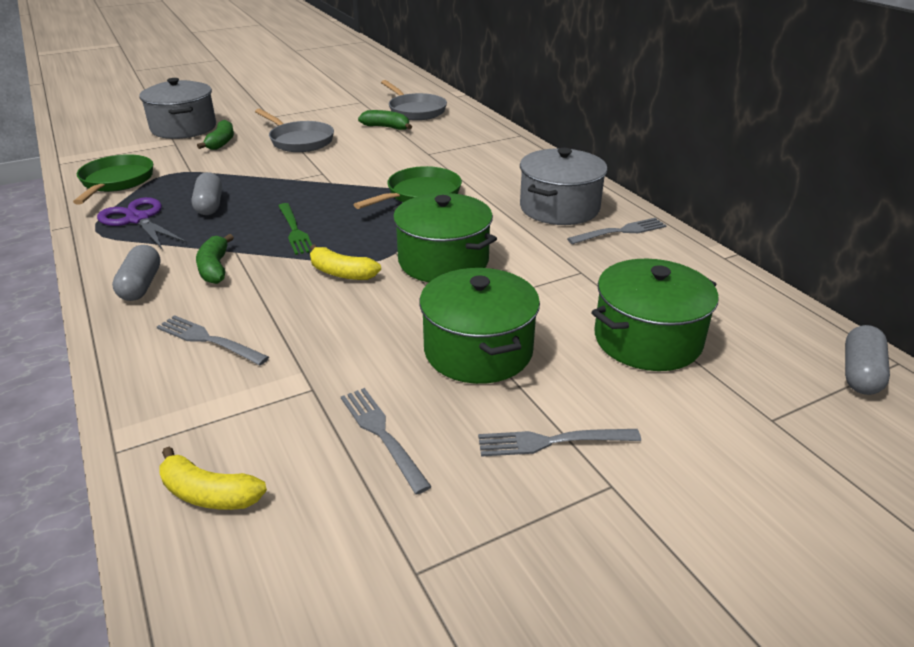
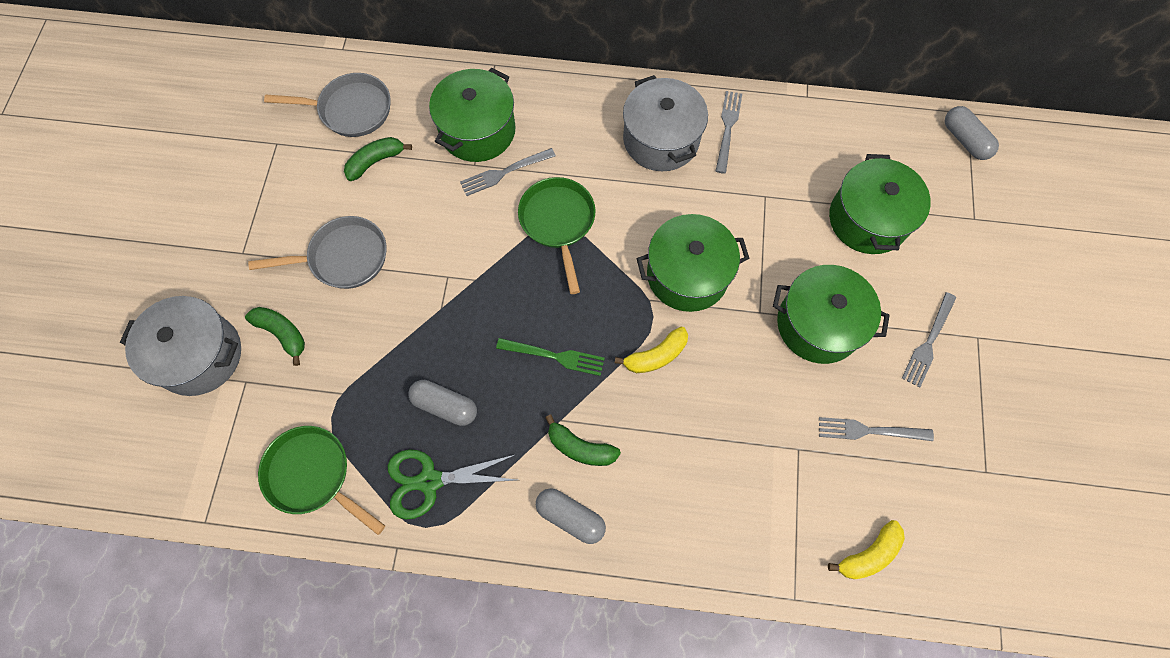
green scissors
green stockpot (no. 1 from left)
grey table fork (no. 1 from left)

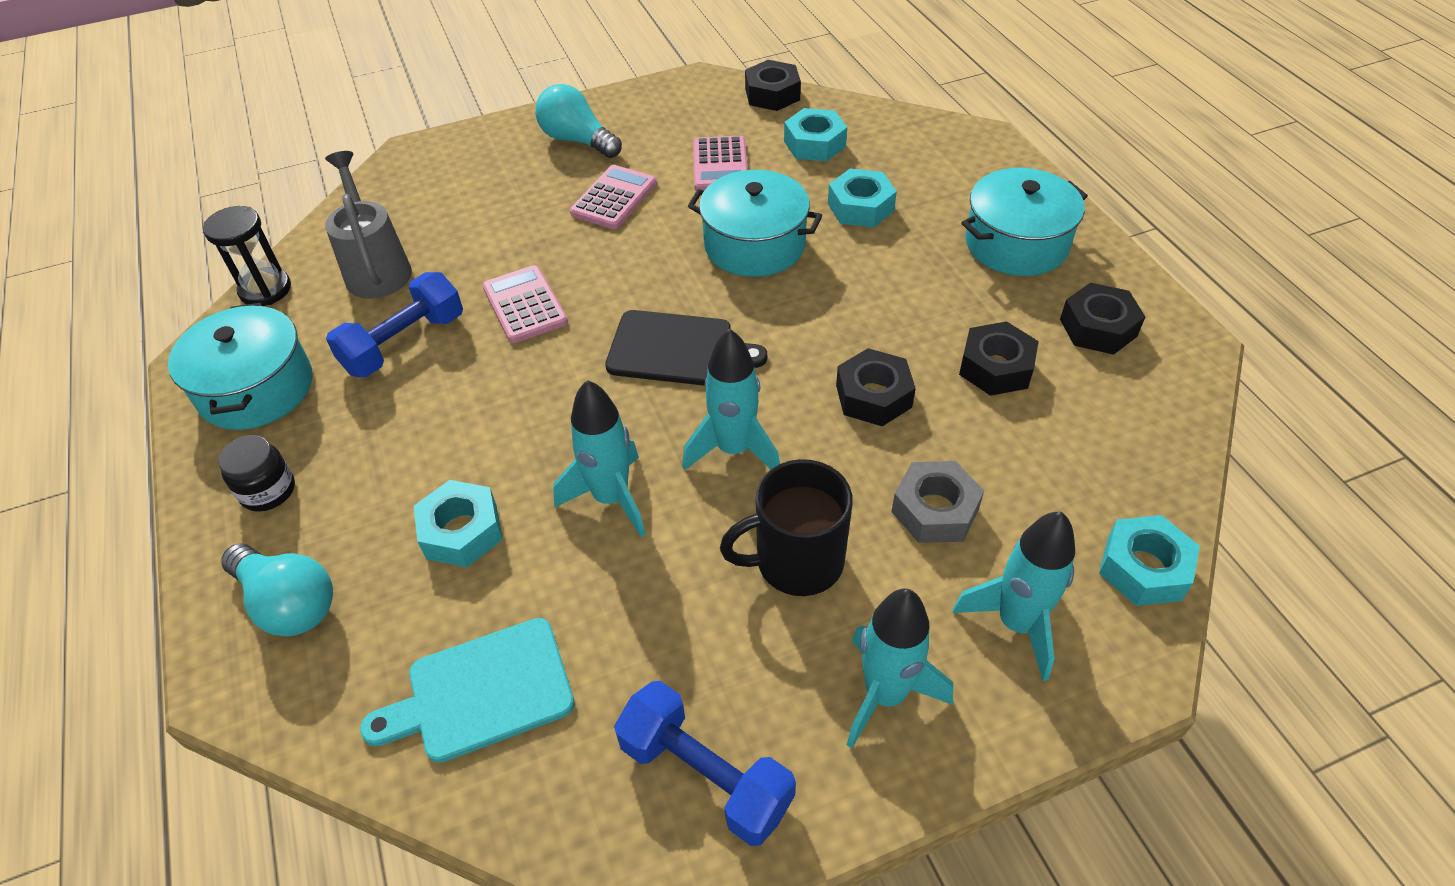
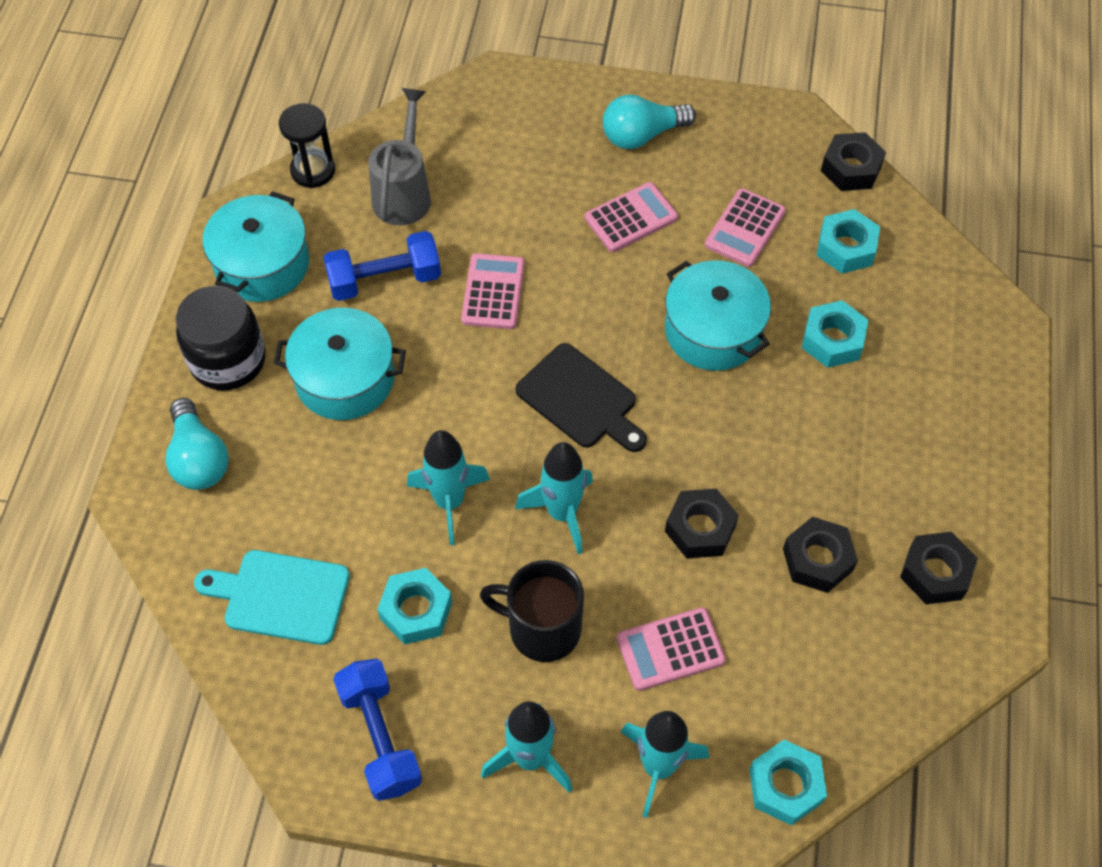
ebony jar
aqua stockpot (no. 2 from left)
aqua nut (no. 1 from left)
aqua light bulb (no. 2 from left)
rosy calculator (no. 3 from left)

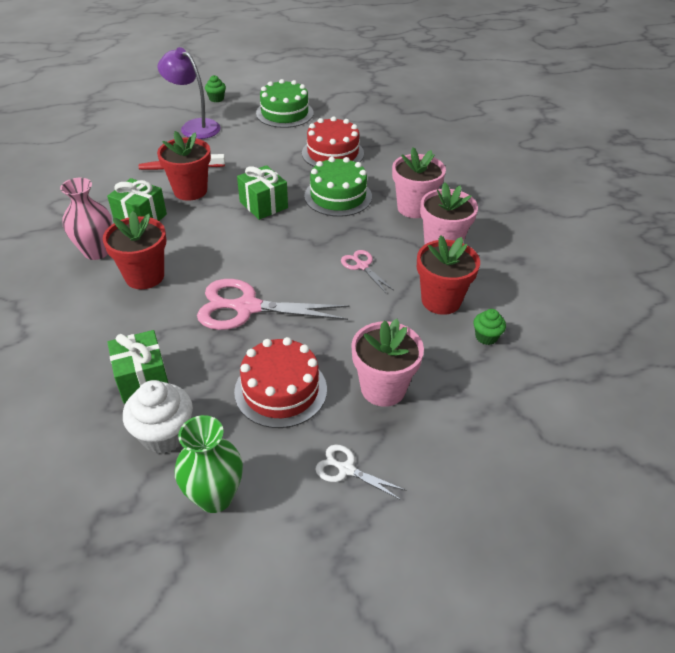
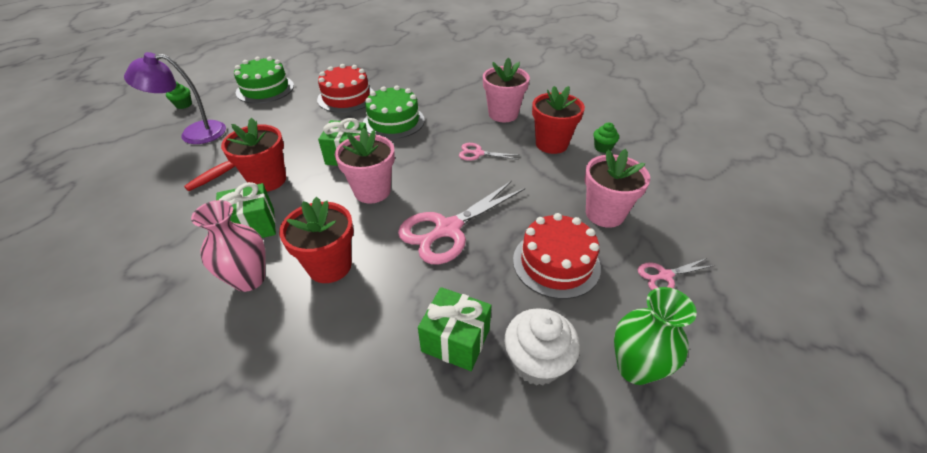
rosy flower pot (no. 1 from left)
rosy scissors (no. 3 from left)

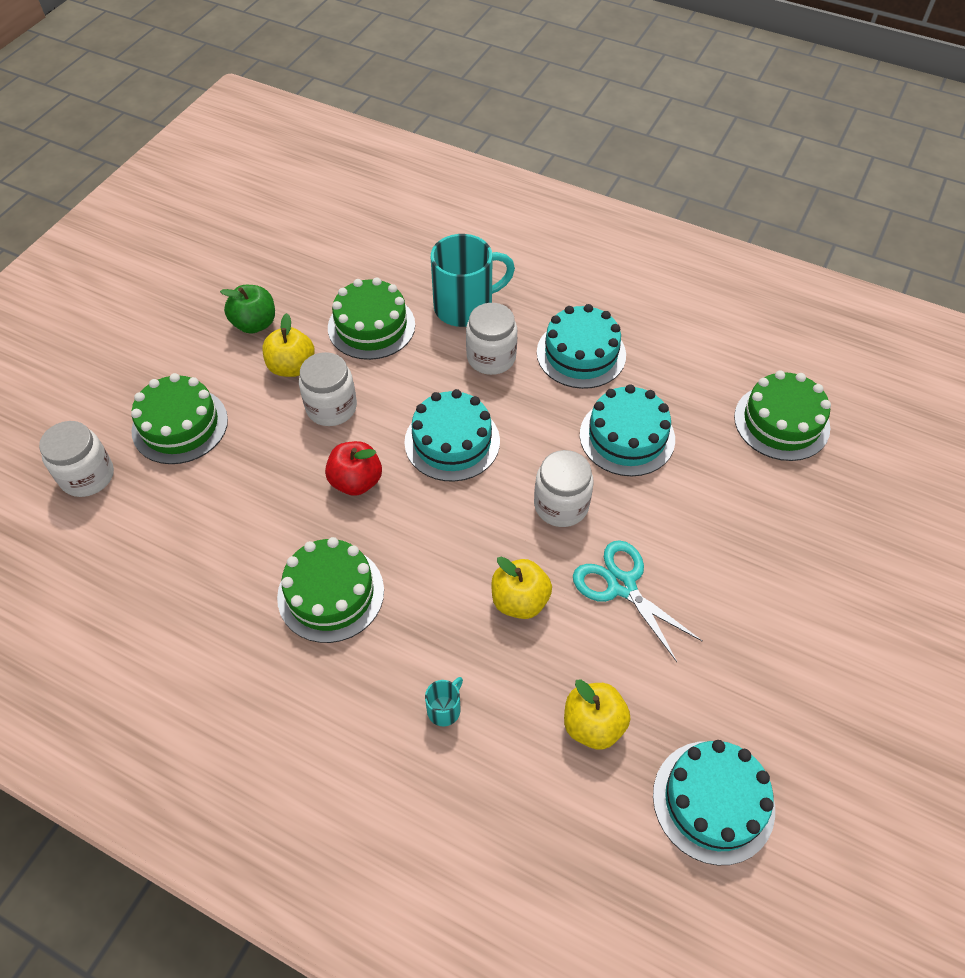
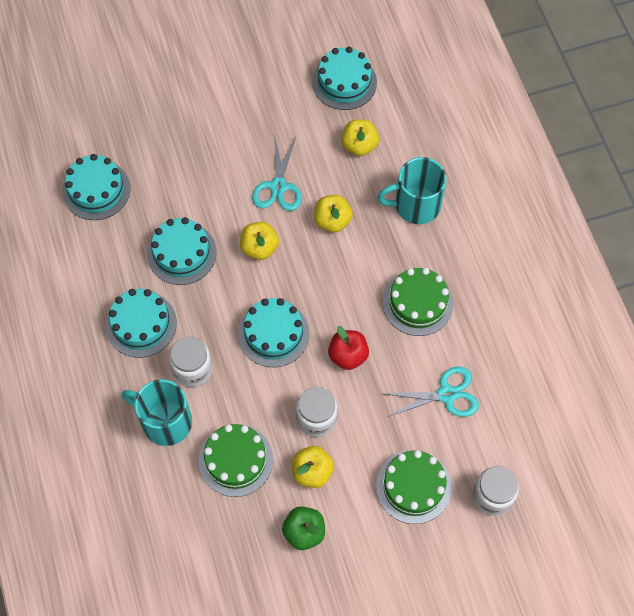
aqua cake (no. 1 from left)
yellow apple (no. 1 from left)
aqua tea mug (no. 2 from left)
aqua scissors (no. 2 from left)

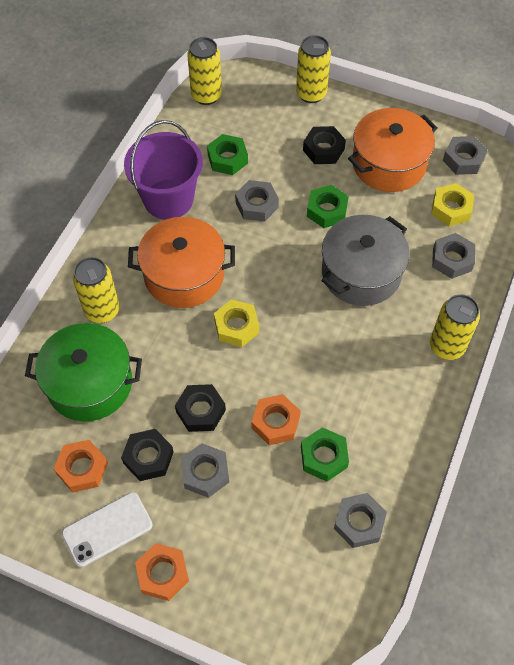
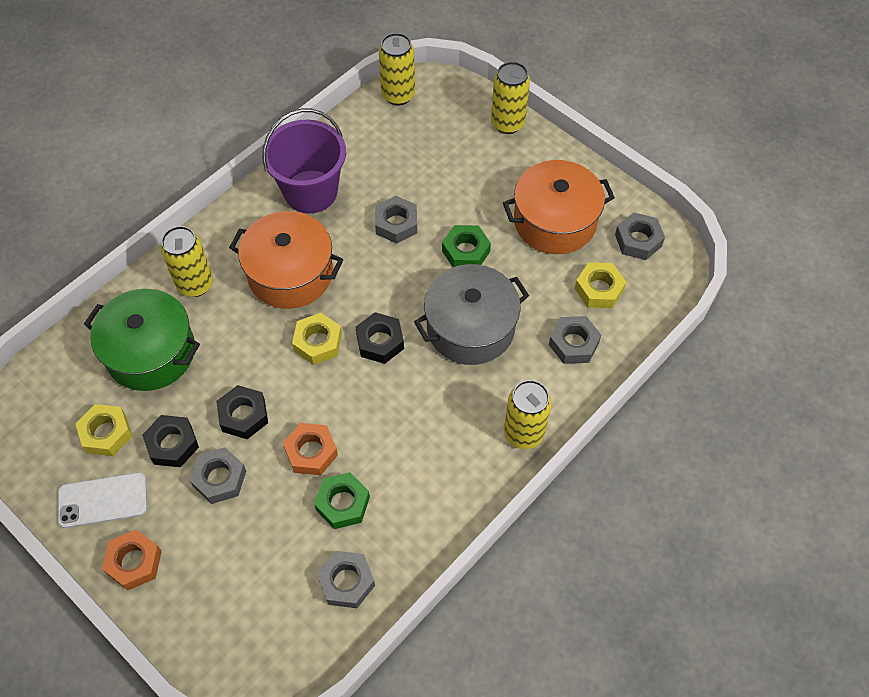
yellow nut (no. 1 from left)
ebony nut (no. 3 from left)
green nut (no. 1 from left in the first image)

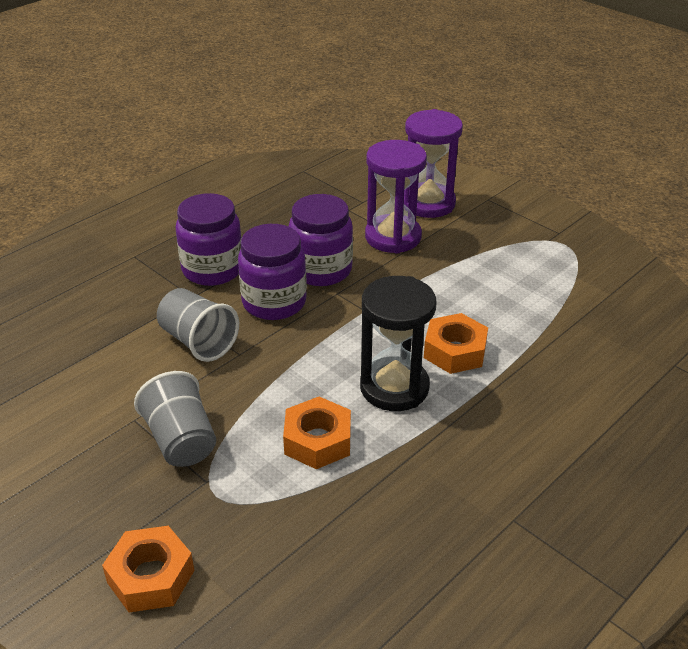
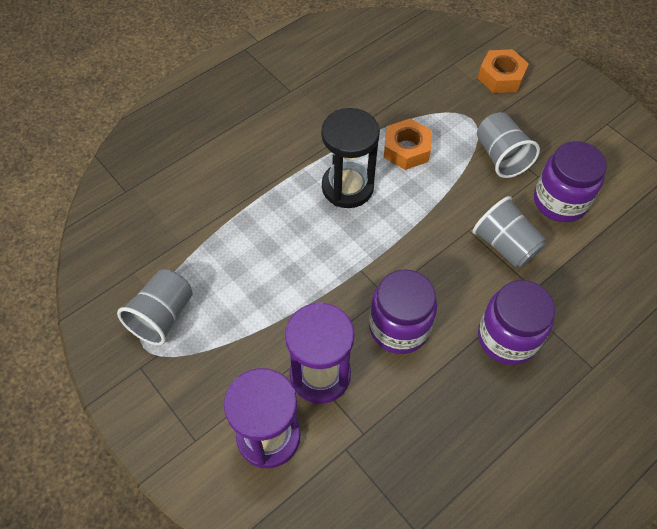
grey tumbler (no. 1 from left)
violet jar (no. 3 from left)
orange-coloured nut (no. 3 from left in the first image)

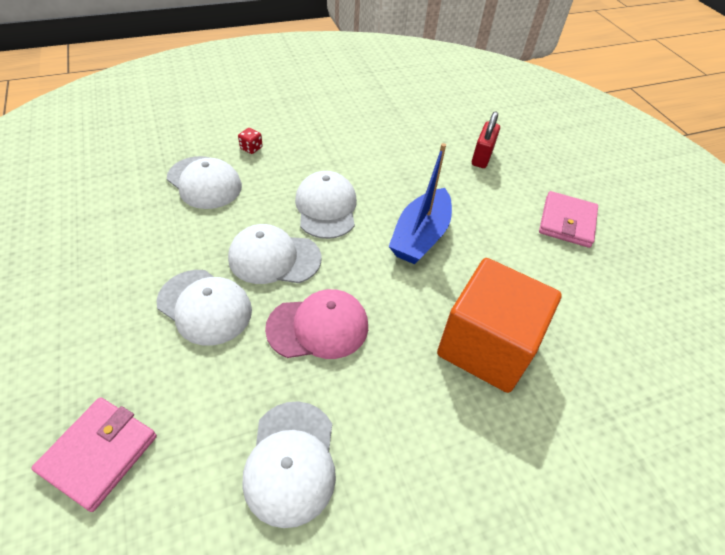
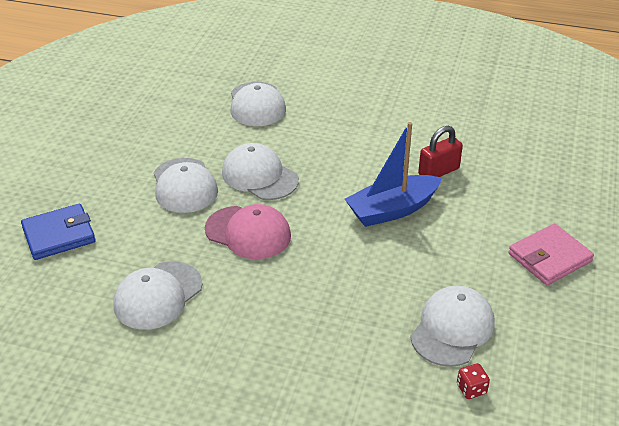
blue wallet
pure white cap (no. 5 from left)
red padlock
red die
orange-coloured cube

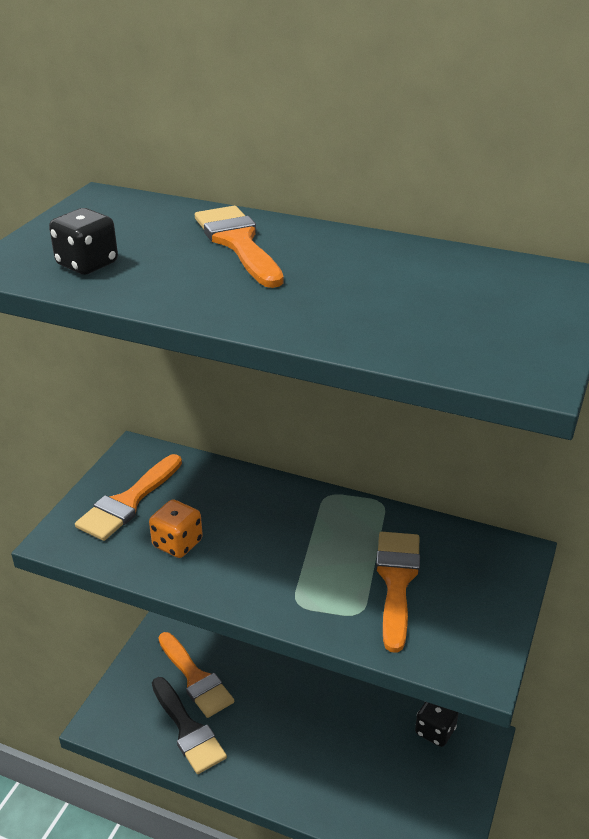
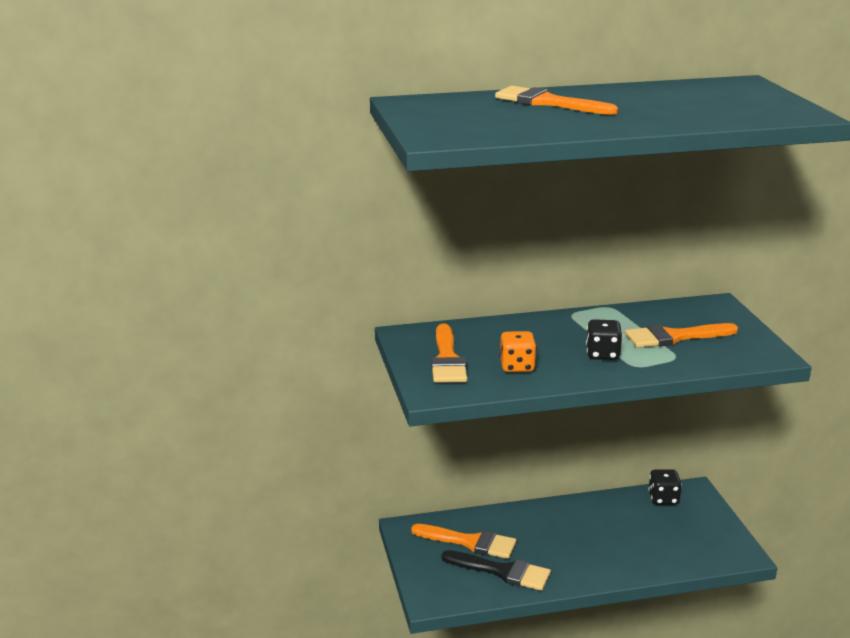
ebony die (no. 1 from left)
orange-coloured paint brush (no. 4 from left)

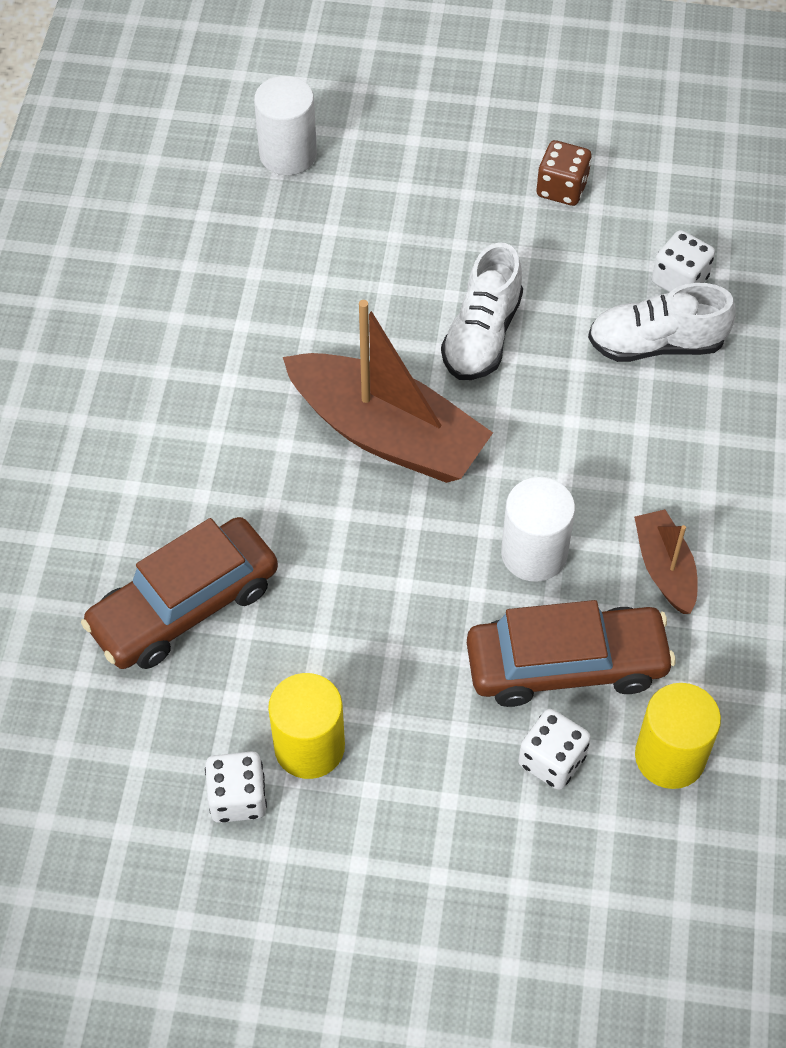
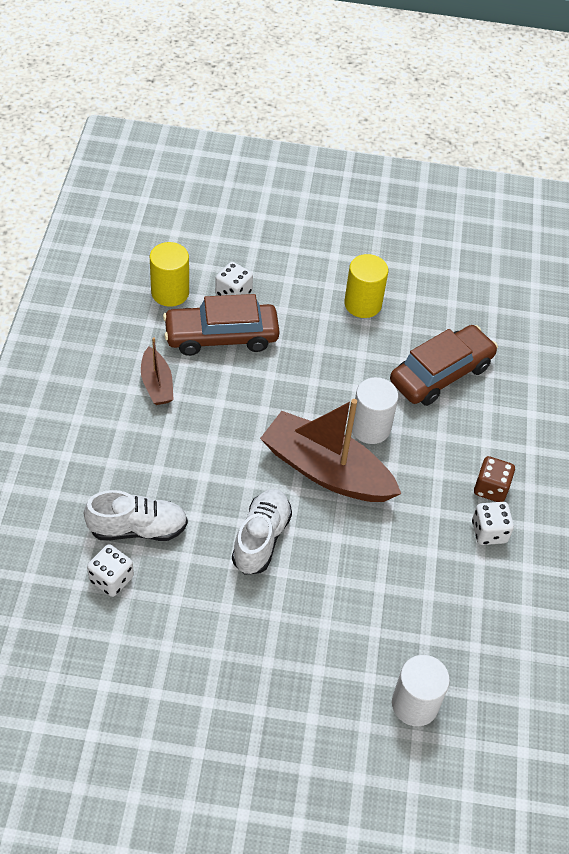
pure white cylinder shape (no. 1 from left)
pure white die (no. 3 from left)
russet die

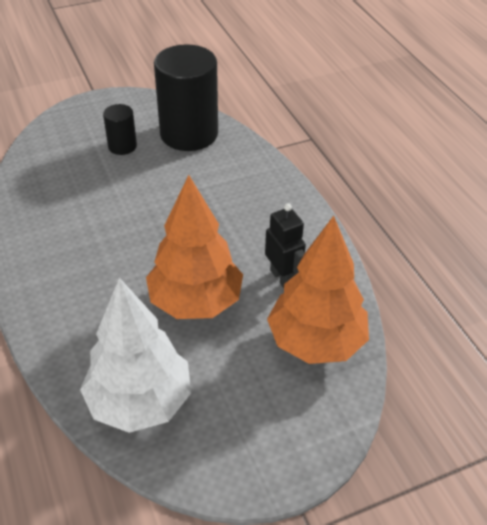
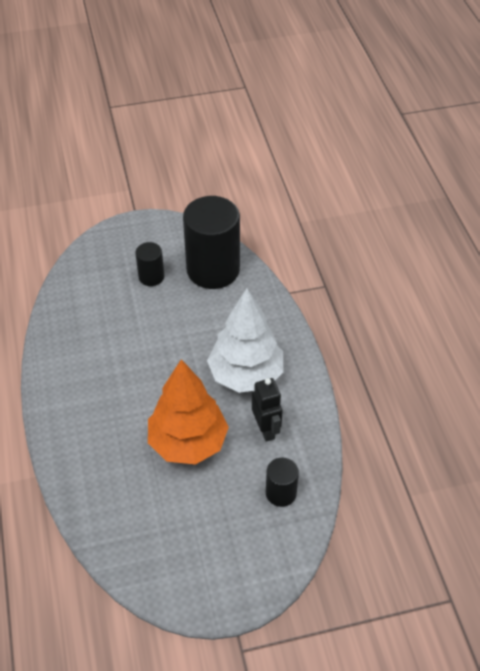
pure white toy tree
ebony cylinder shape (no. 3 from left)

